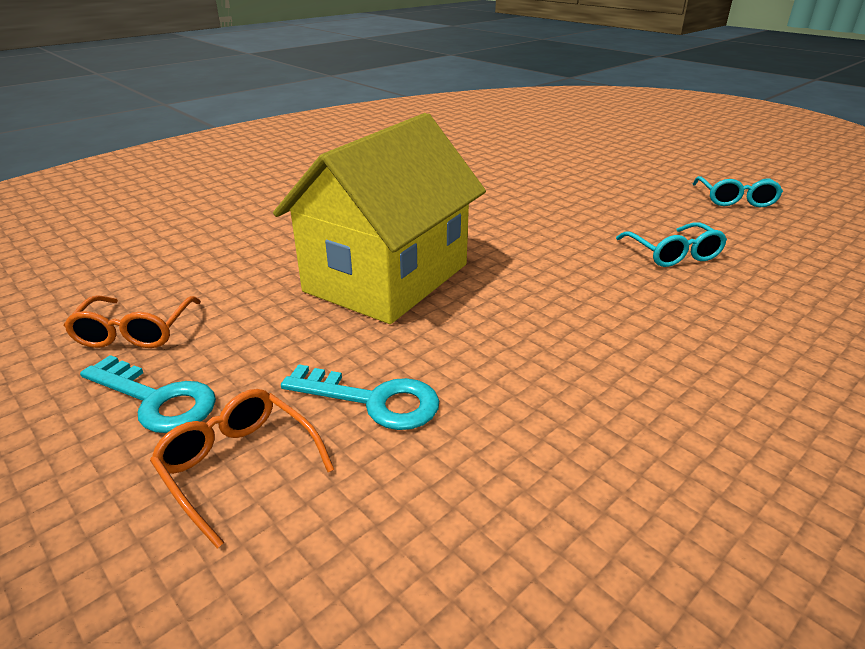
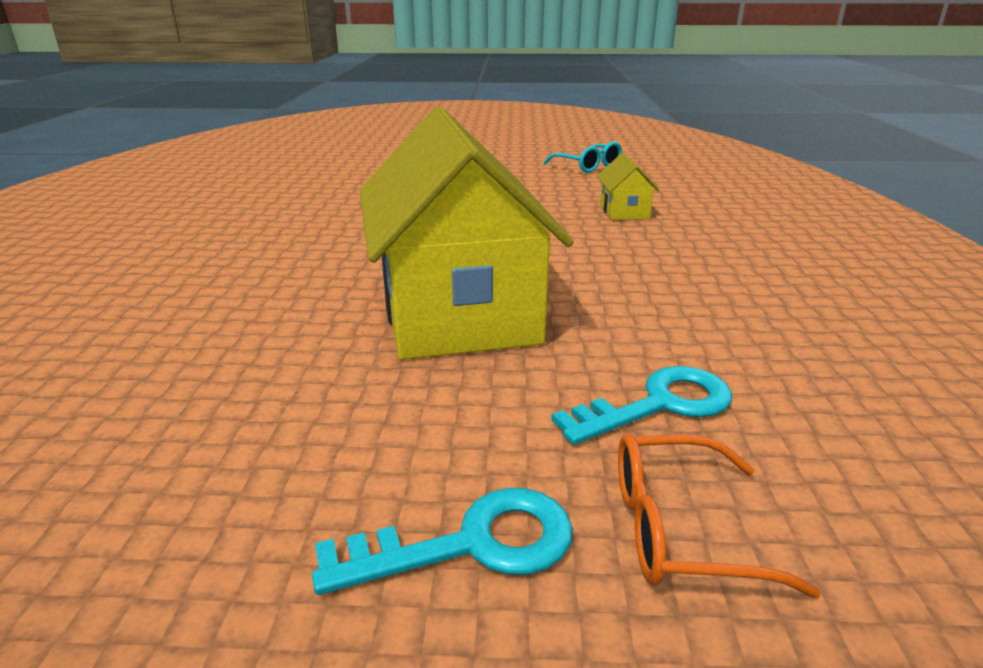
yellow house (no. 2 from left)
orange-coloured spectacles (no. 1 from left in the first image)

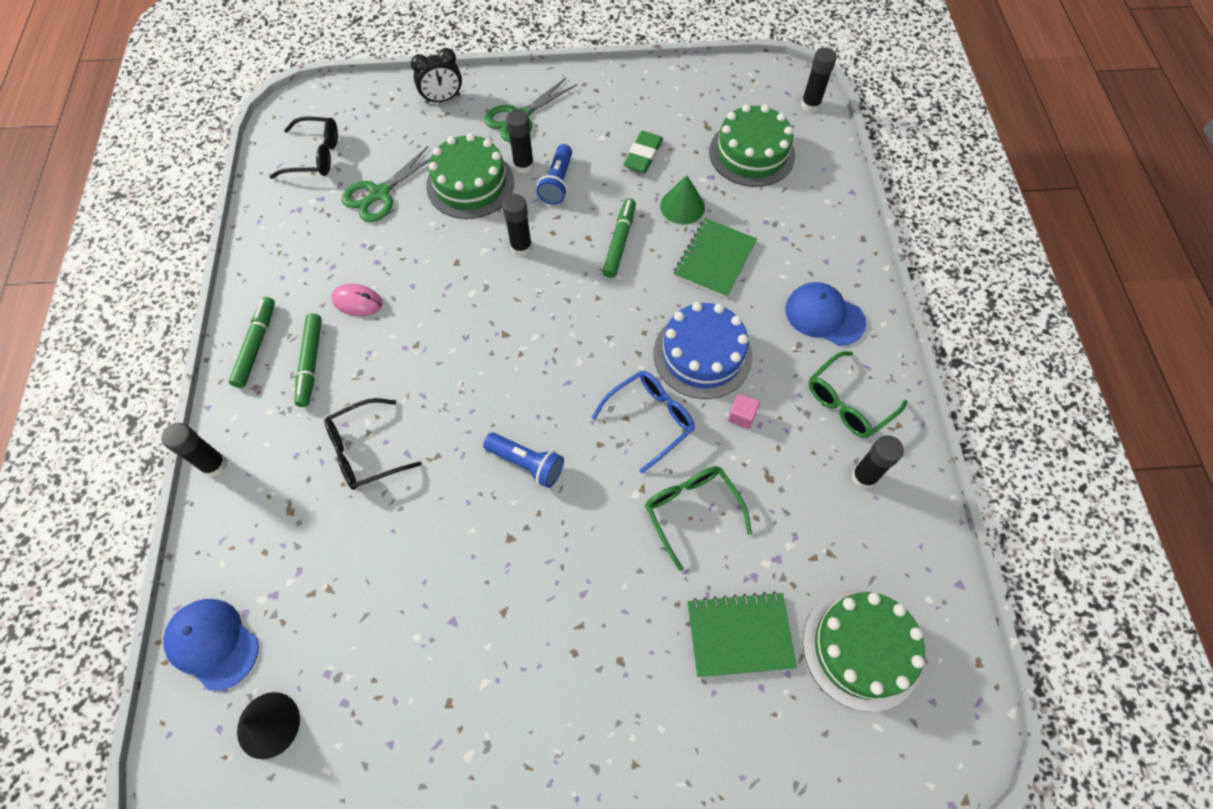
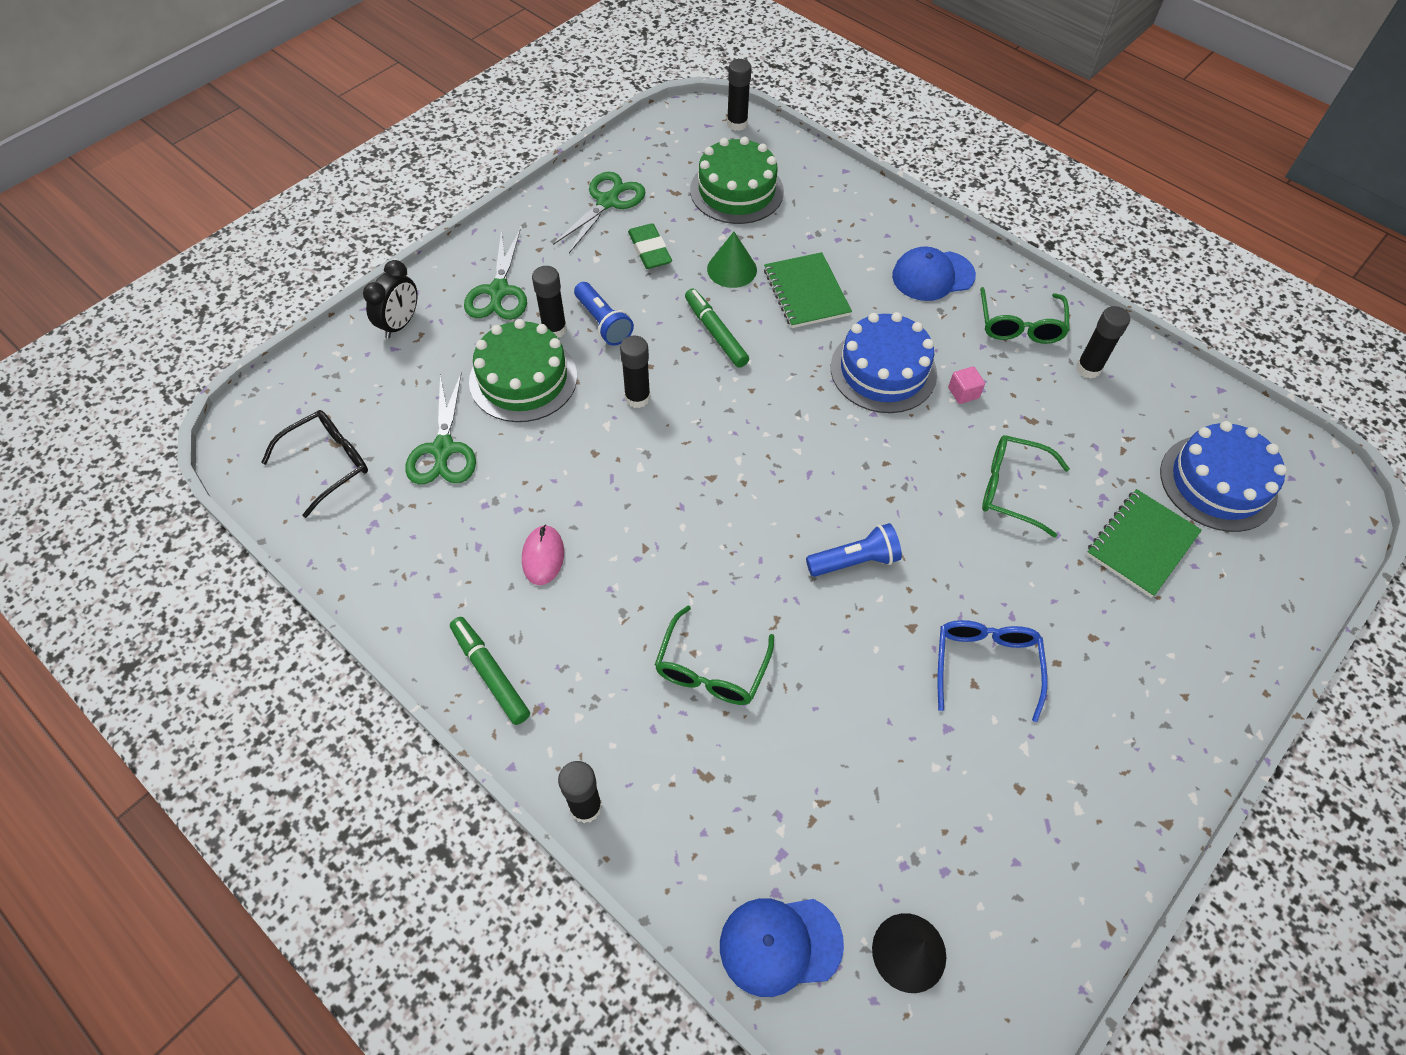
rosy mouse
green scissors (no. 3 from left)
green spectacles (no. 1 from left)
blue spectacles
blue cake (no. 2 from left)
green marker pen (no. 2 from left in the first image)

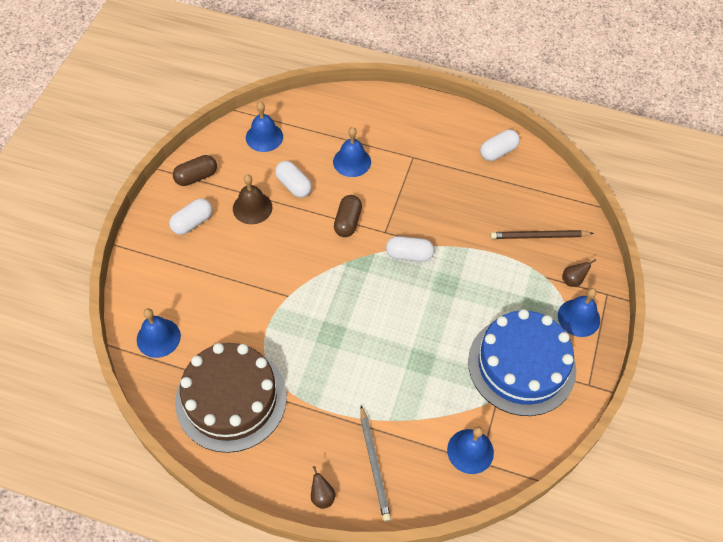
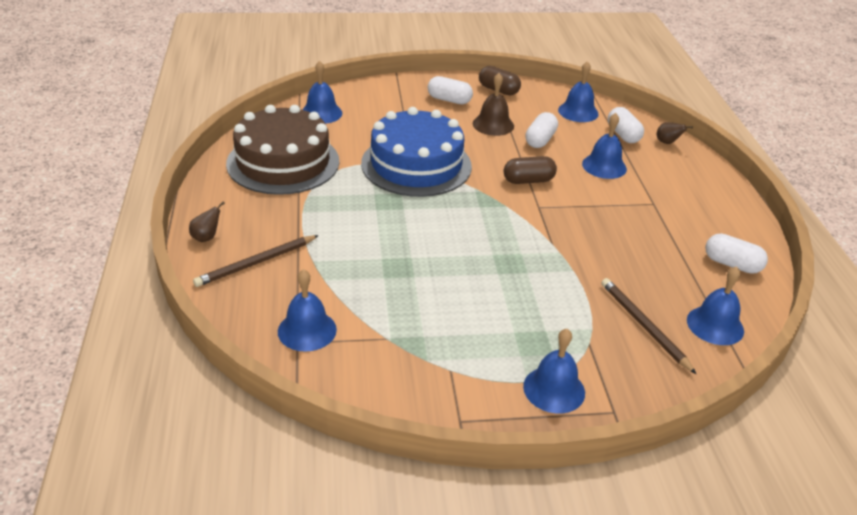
russet pencil (no. 1 from left)
blue cake
pure white pill shape (no. 3 from left)
russet pear (no. 2 from left)
blue school bell (no. 6 from left)

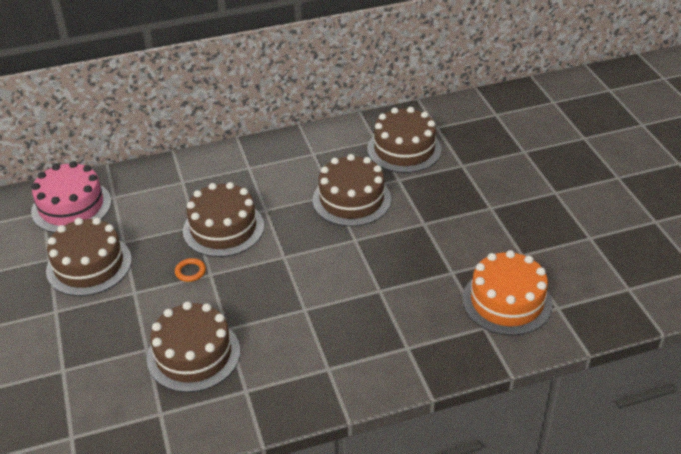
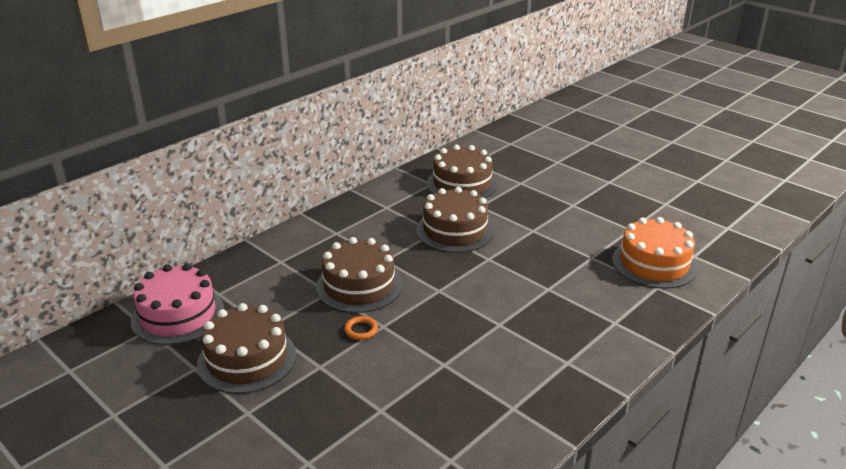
russet cake (no. 2 from left in the first image)

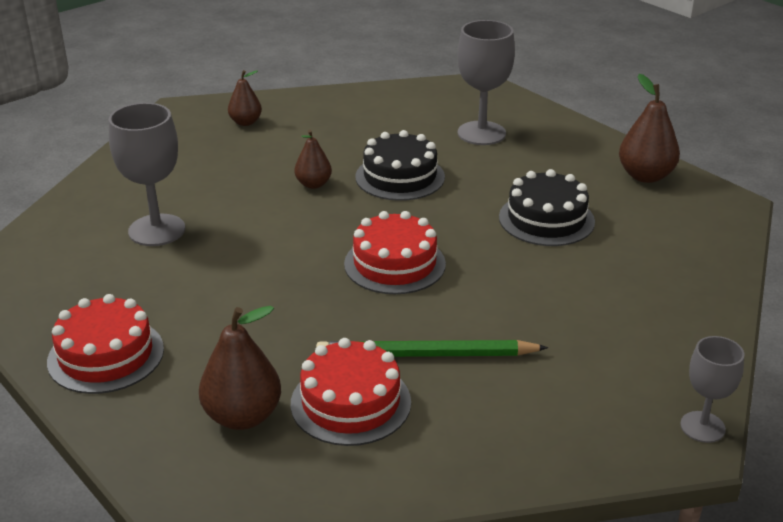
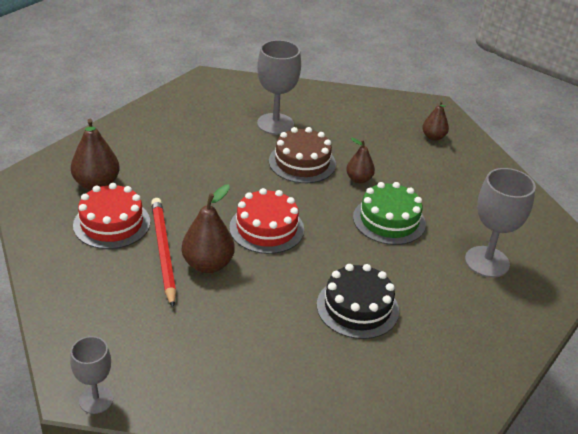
red pencil
russet pear (no. 2 from left)
russet cake
green cake
red cake (no. 1 from left in the first image)

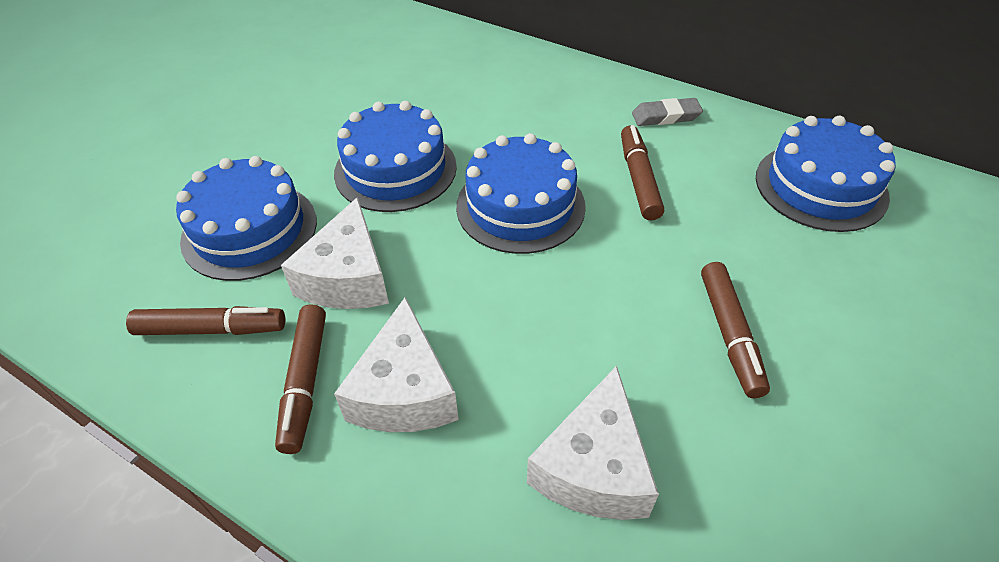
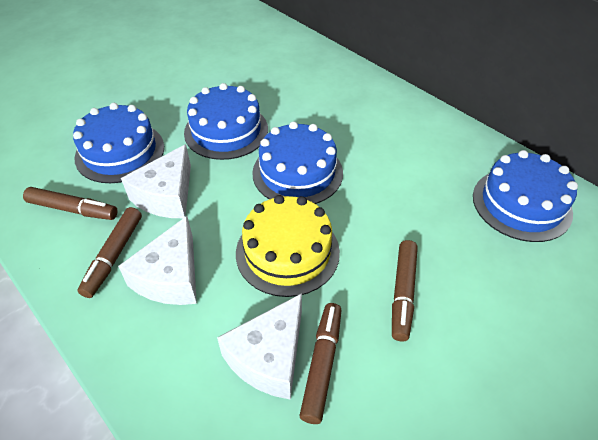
yellow cake
russet marker pen (no. 3 from left)
grey pencil eraser

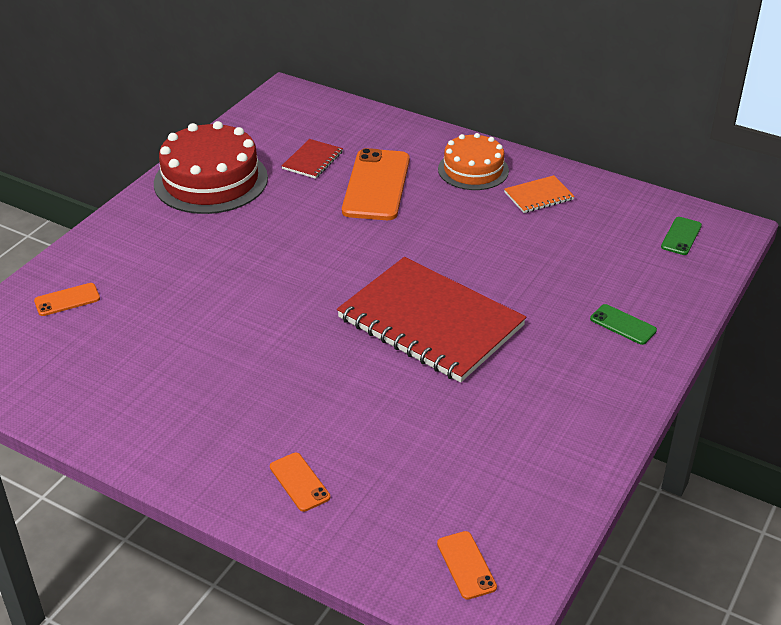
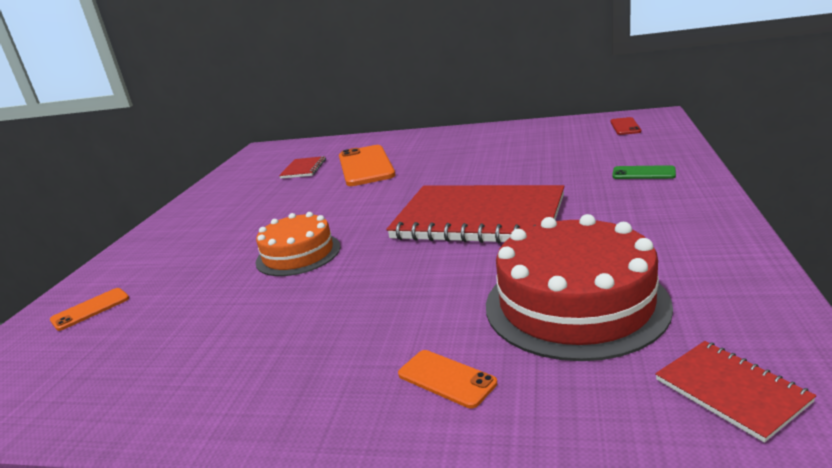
orange-coloured cake
red cake
red mobile phone
red notebook (no. 3 from left)
orange-coloured notebook

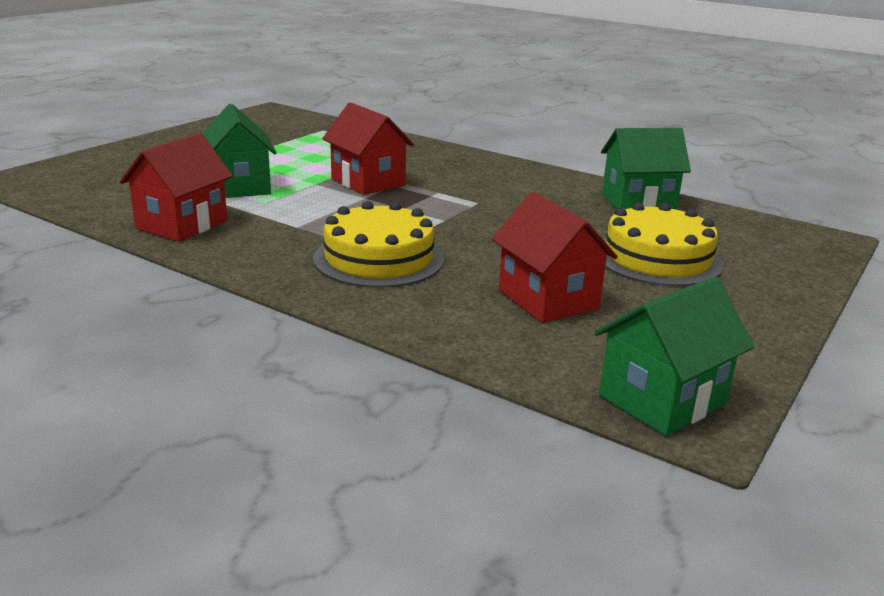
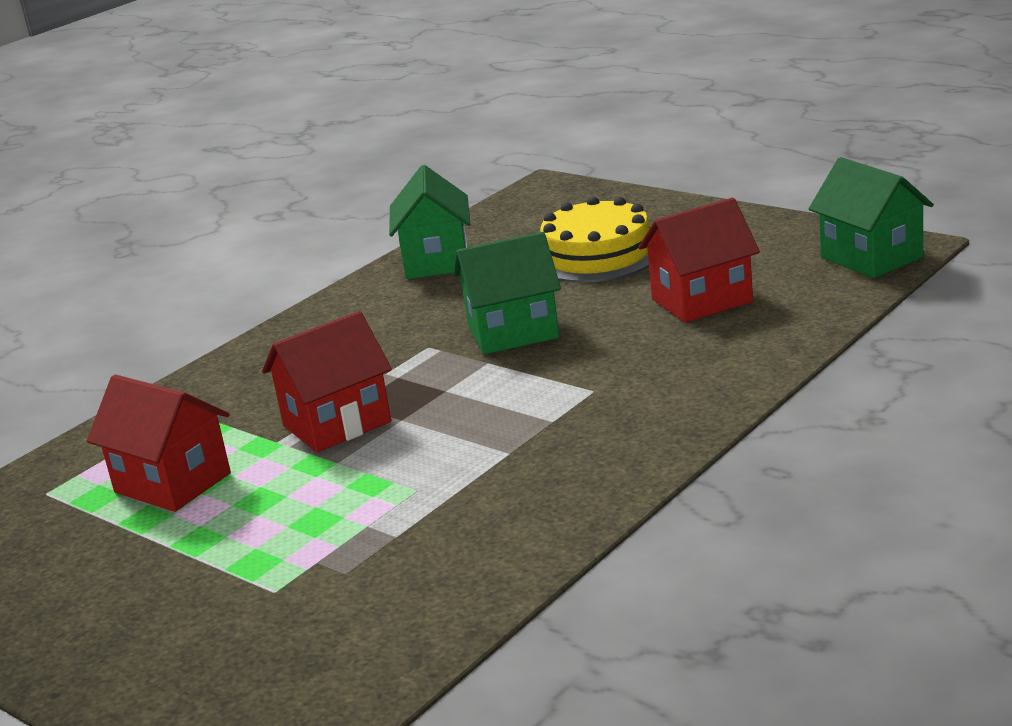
red house (no. 1 from left)
green house (no. 2 from left)
yellow cake (no. 1 from left in the first image)

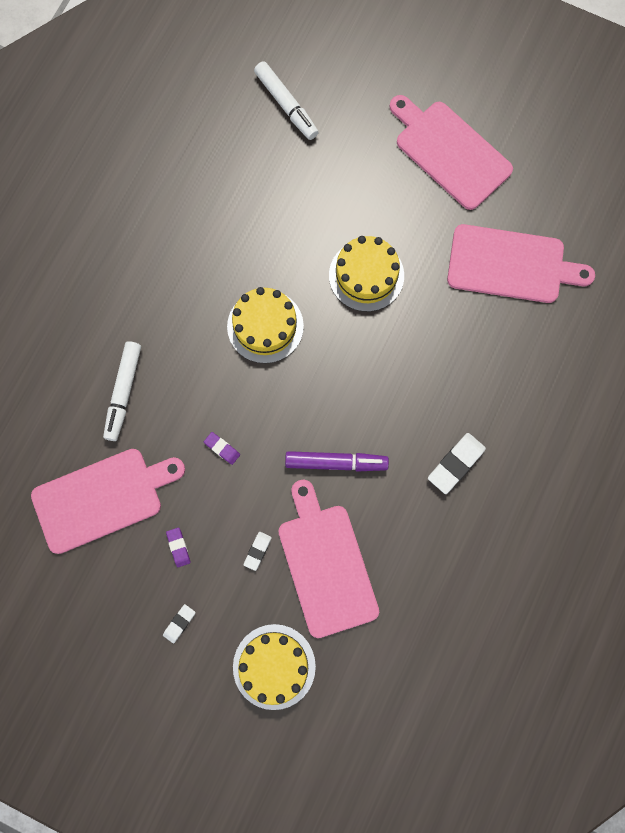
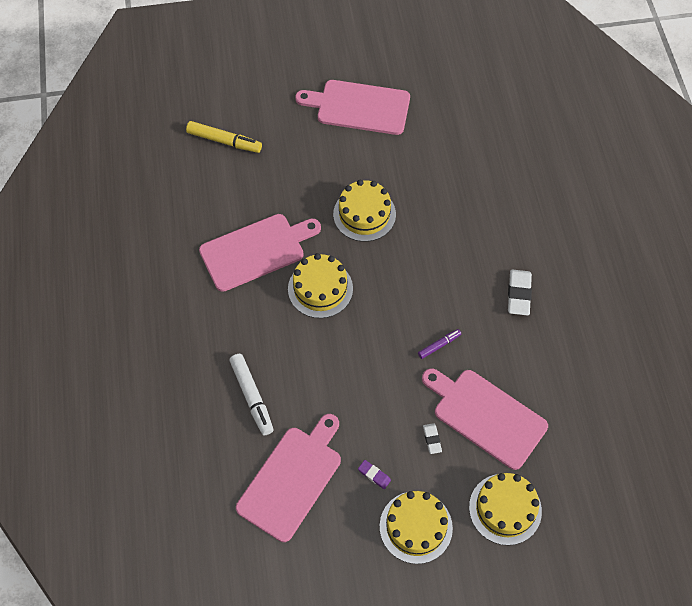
yellow marker pen
rosy bread board (no. 1 from left)
yellow cake (no. 3 from left)
violet marker pen
violet pencil eraser (no. 2 from left in the first image)

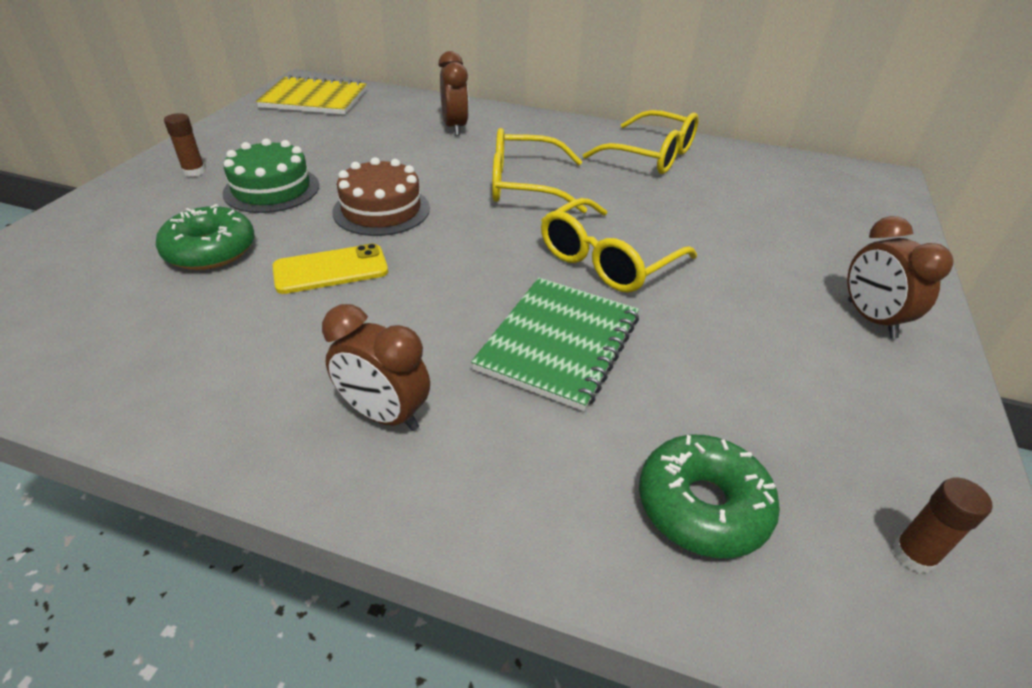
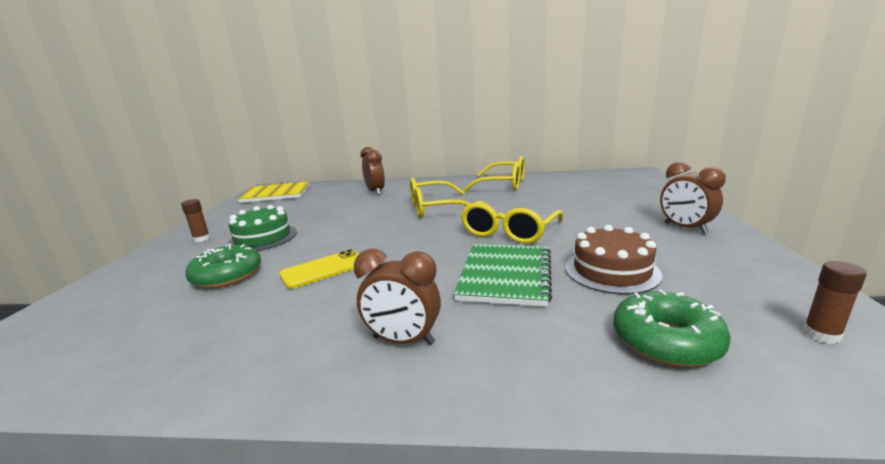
russet cake

